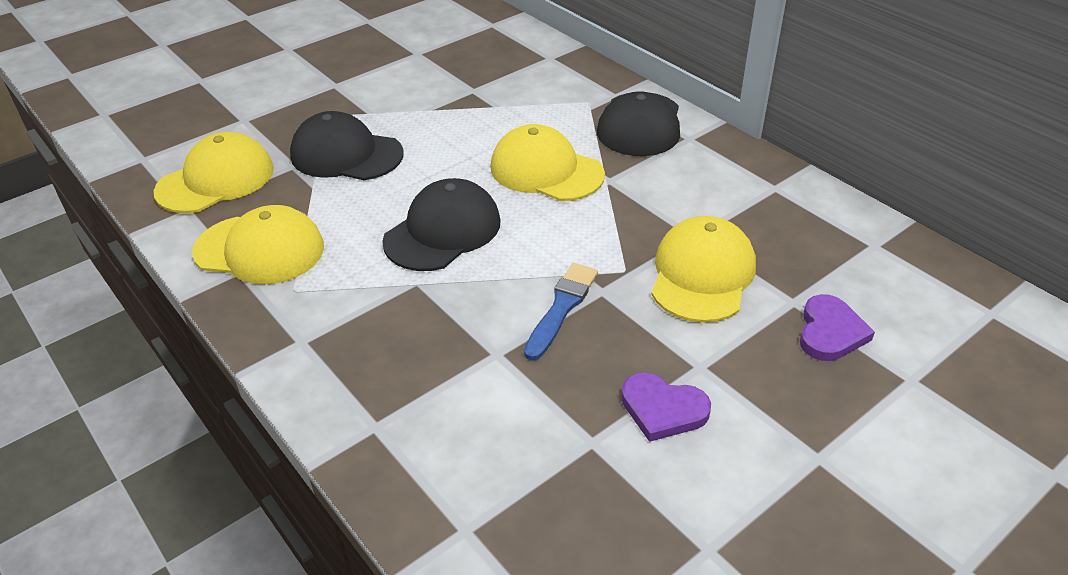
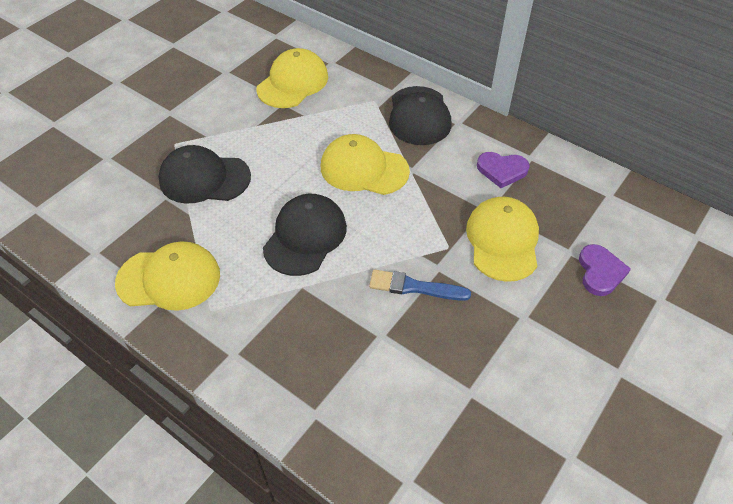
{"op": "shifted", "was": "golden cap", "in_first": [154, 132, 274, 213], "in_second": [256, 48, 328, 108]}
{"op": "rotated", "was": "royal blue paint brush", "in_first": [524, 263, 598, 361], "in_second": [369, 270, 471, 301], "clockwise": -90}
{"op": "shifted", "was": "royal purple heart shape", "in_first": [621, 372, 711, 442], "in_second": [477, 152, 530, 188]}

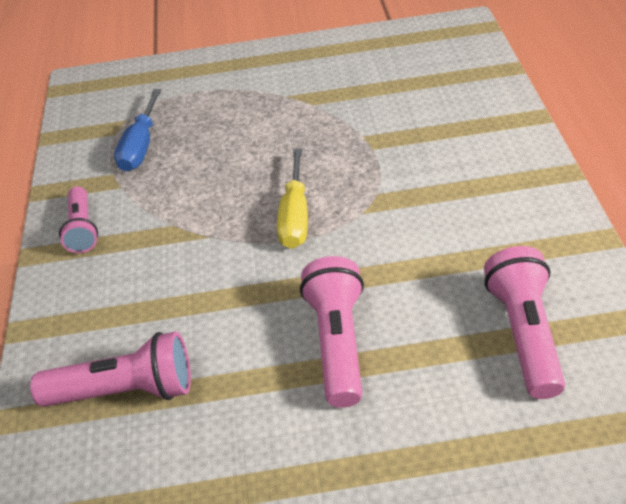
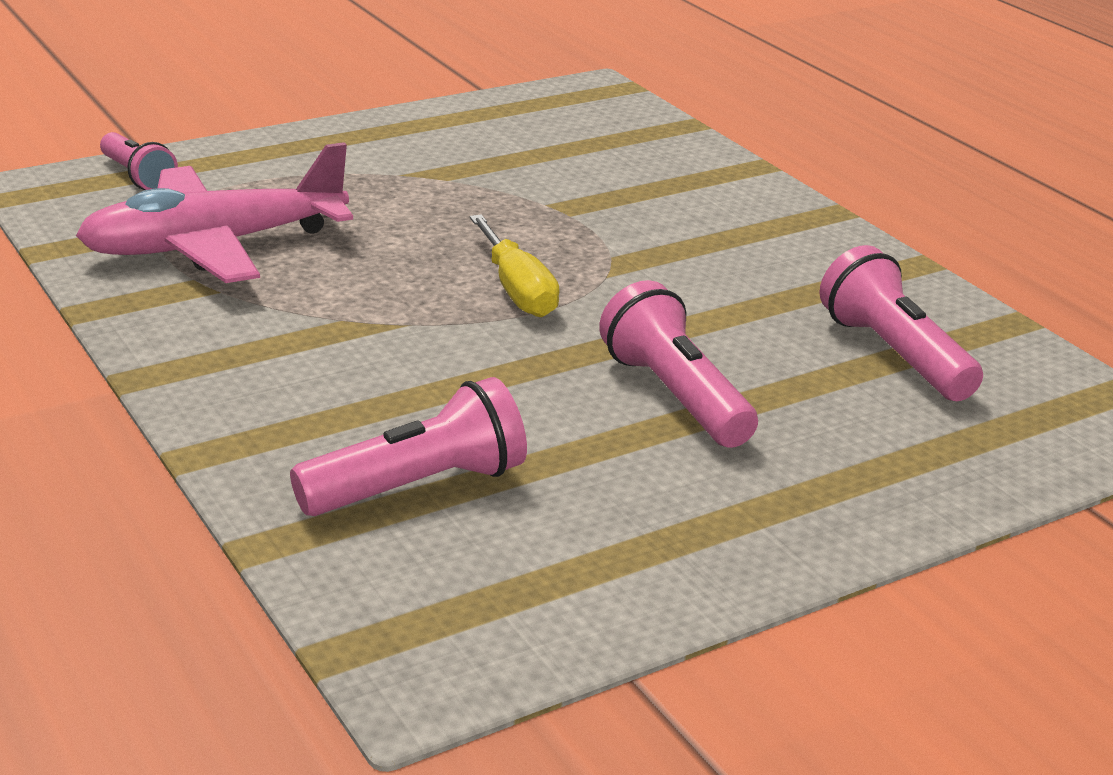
{"op": "shifted", "was": "rosy flashlight", "in_first": [59, 186, 98, 253], "in_second": [100, 132, 178, 190]}
{"op": "swapped", "was": "royal blue screwdriver", "now": "rosy plane", "in_first": [114, 89, 161, 172], "in_second": [76, 142, 353, 283]}

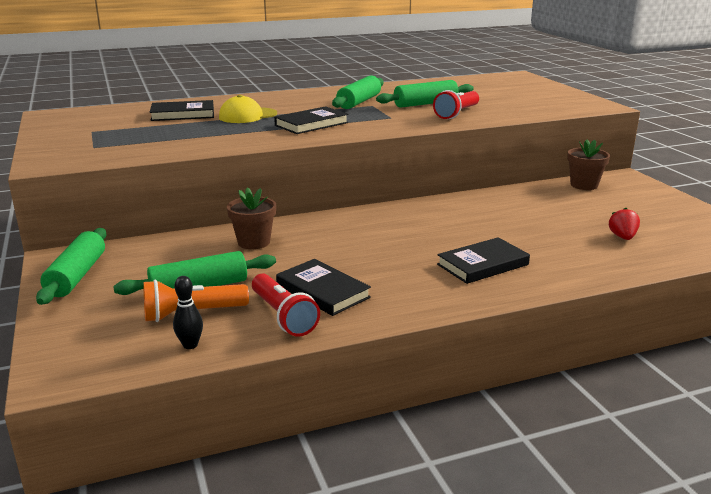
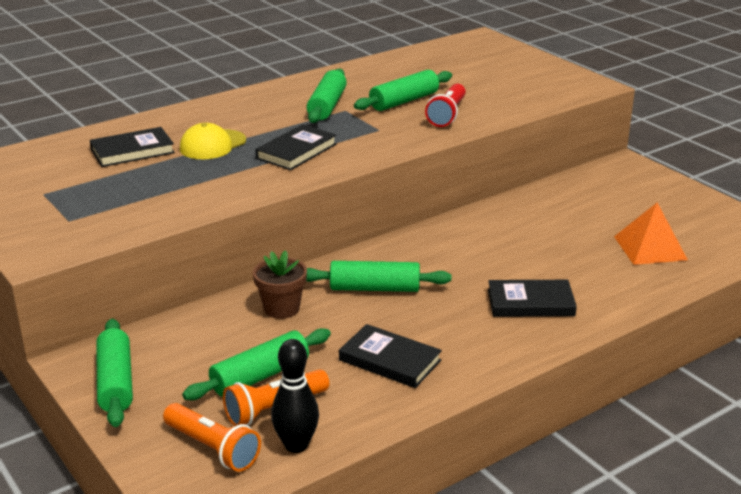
{"op": "scaled", "was": "ebony tenpin", "in_first": [173, 276, 203, 349], "in_second": [271, 339, 319, 453], "ratio": 1.61}
{"op": "gone", "was": "crimson flashlight", "in_first": [252, 273, 320, 337]}
{"op": "rotated", "was": "ebony book", "in_first": [437, 237, 530, 284], "in_second": [488, 280, 577, 317], "clockwise": 45}
{"op": "gone", "was": "russet plant pot", "in_first": [567, 139, 610, 190]}
{"op": "swapped", "was": "crimson berry", "now": "bright orange pyramid", "in_first": [609, 208, 640, 240], "in_second": [614, 203, 688, 265]}
{"op": "new", "now": "bright orange flashlight", "in_second": [163, 403, 261, 472]}
{"op": "new", "now": "emerald rolling pin", "in_second": [306, 261, 451, 292]}

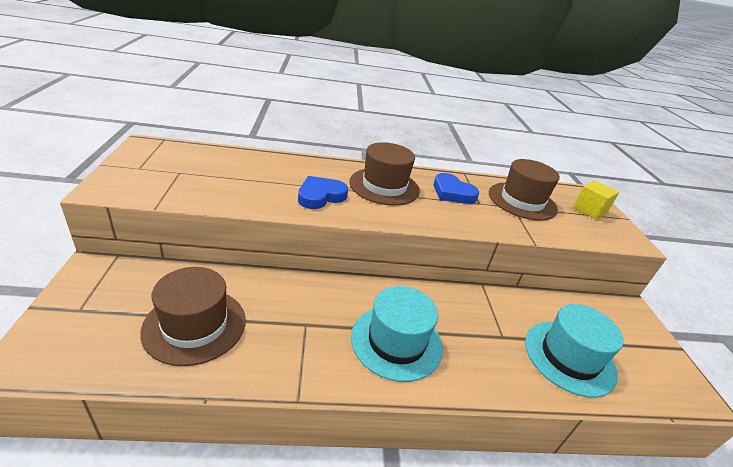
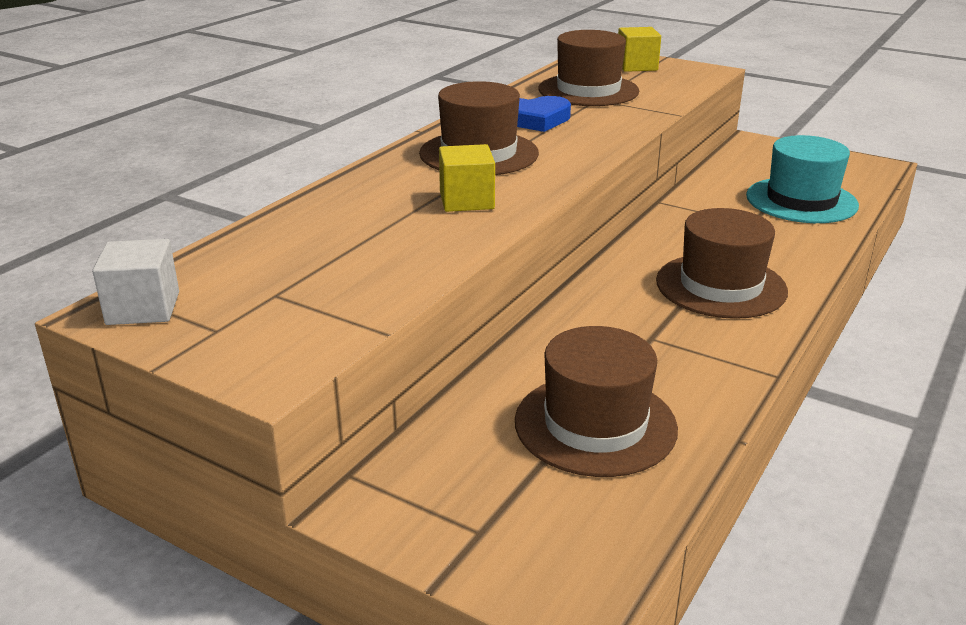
{"op": "swapped", "was": "royal blue heart shape", "now": "golden solid cube", "in_first": [298, 176, 348, 209], "in_second": [439, 144, 495, 212]}
{"op": "repainted", "was": "teal top hat", "now": "russet top hat", "in_first": [351, 286, 443, 382], "in_second": [656, 208, 788, 319]}
{"op": "new", "now": "snow-white solid cube", "in_second": [92, 239, 179, 325]}

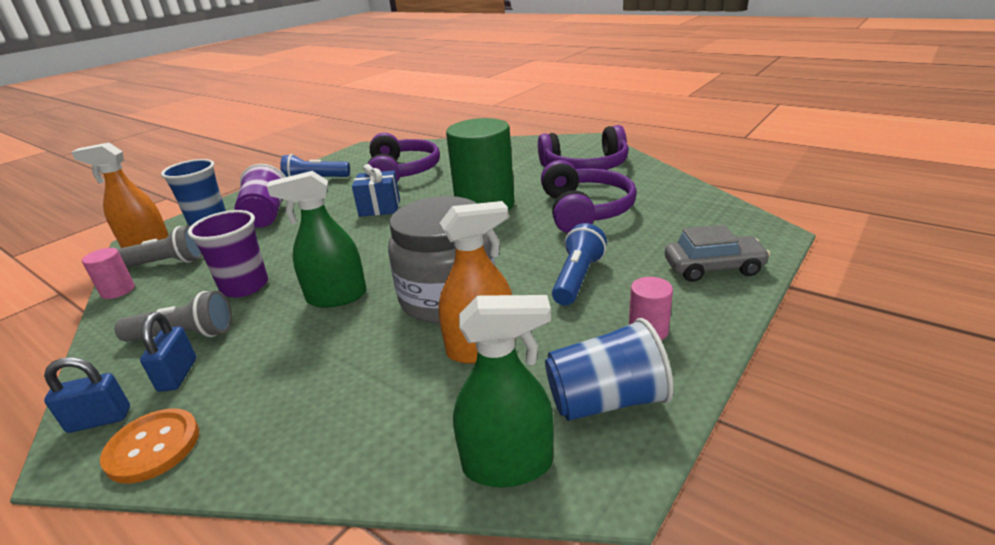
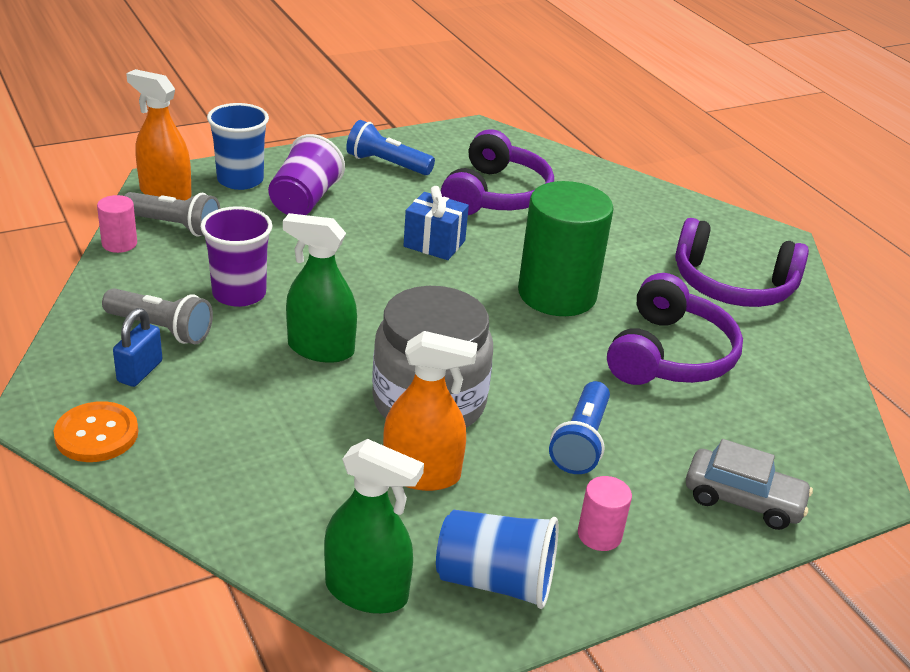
{"op": "gone", "was": "royal blue small lock", "in_first": [44, 357, 130, 433]}
{"op": "rotated", "was": "royal blue flashlight", "in_first": [552, 223, 607, 306], "in_second": [549, 381, 610, 474], "clockwise": 150}

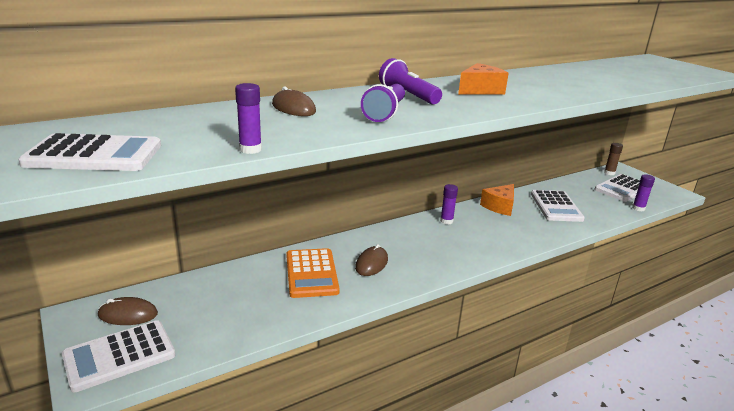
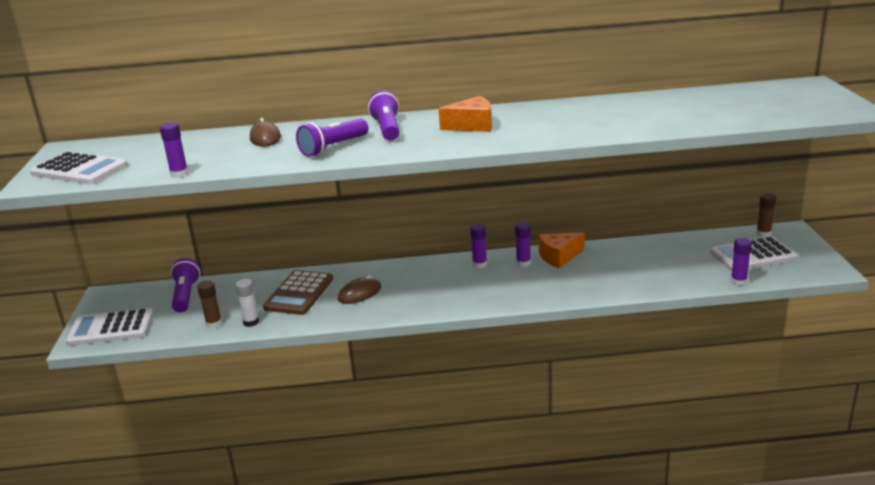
{"op": "gone", "was": "russet computer mouse", "in_first": [98, 297, 158, 325]}
{"op": "repainted", "was": "bright orange calculator", "now": "russet calculator", "in_first": [286, 248, 340, 298], "in_second": [263, 270, 333, 315]}
{"op": "gone", "was": "snow-white calculator", "in_first": [531, 190, 585, 222]}
{"op": "new", "now": "royal purple flashlight", "in_second": [171, 258, 200, 313]}
{"op": "new", "now": "russet stick of glue", "in_second": [197, 280, 222, 328]}
{"op": "new", "now": "snow-white stick of glue", "in_second": [235, 279, 259, 327]}
{"op": "new", "now": "royal purple stick of glue", "in_second": [515, 222, 531, 267]}

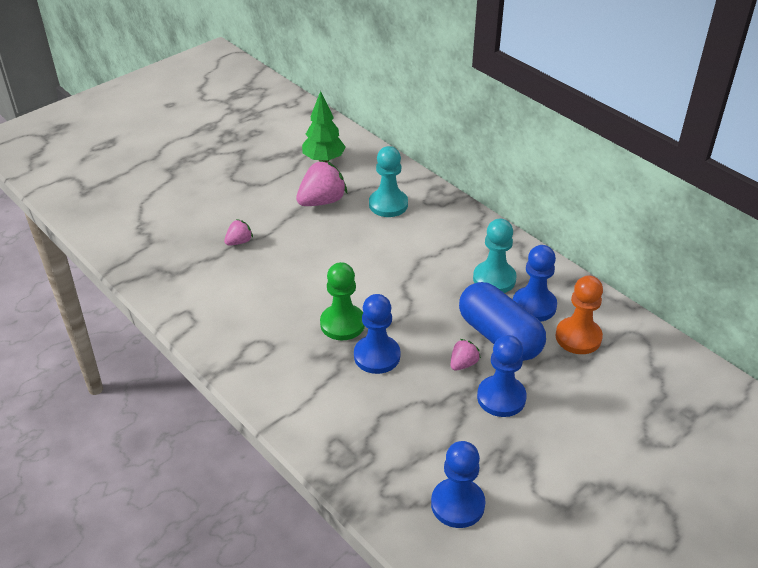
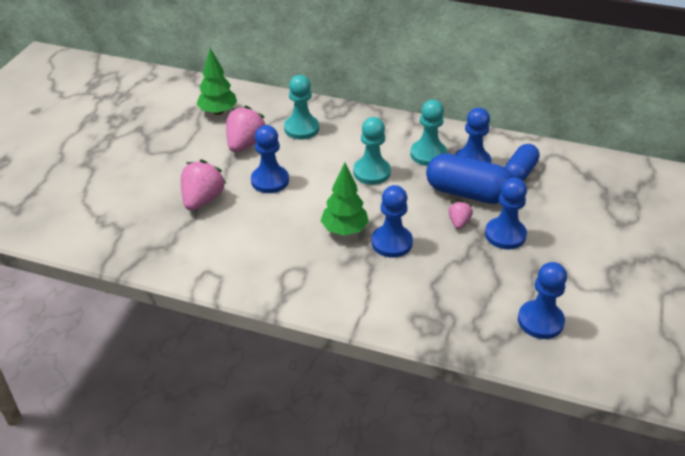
{"op": "scaled", "was": "rosy berry", "in_first": [224, 219, 253, 246], "in_second": [181, 160, 226, 211], "ratio": 1.87}
{"op": "swapped", "was": "emerald pawn", "now": "emerald fir tree", "in_first": [320, 262, 365, 340], "in_second": [321, 163, 369, 235]}
{"op": "swapped", "was": "bright orange pawn", "now": "royal blue pill", "in_first": [555, 276, 603, 354], "in_second": [504, 144, 540, 181]}
{"op": "new", "now": "royal blue pawn", "in_second": [251, 125, 289, 193]}
{"op": "new", "now": "teal pawn", "in_second": [353, 117, 391, 185]}

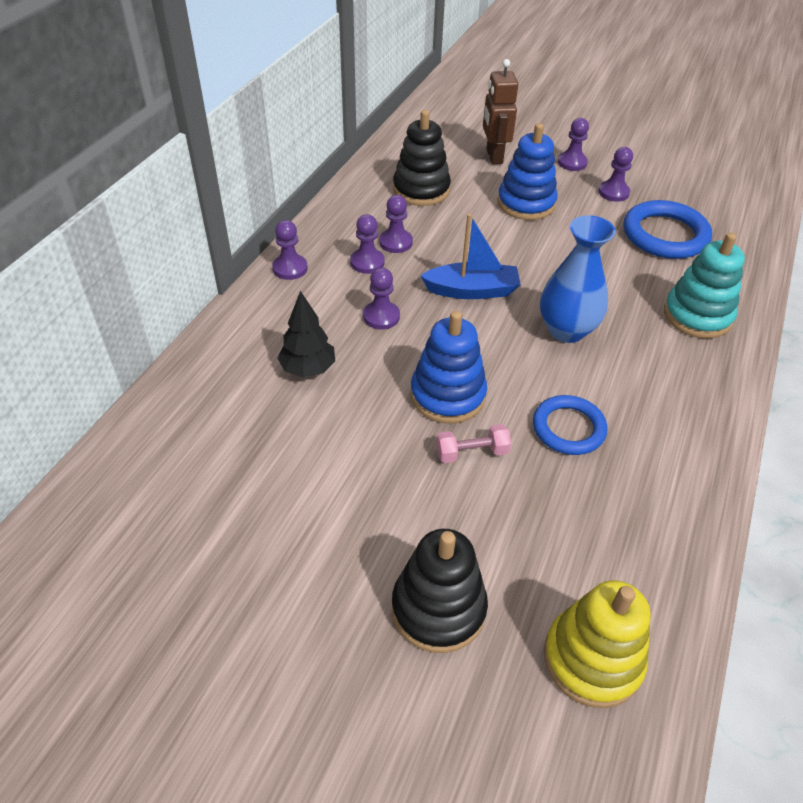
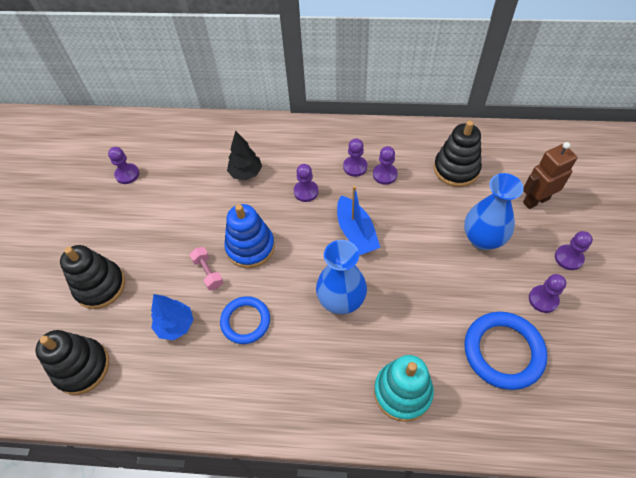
{"op": "shifted", "was": "royal purple pawn", "in_first": [272, 220, 308, 280], "in_second": [108, 147, 139, 184]}
{"op": "swapped", "was": "royal blue stacking toy", "now": "royal blue vase", "in_first": [497, 123, 558, 220], "in_second": [464, 173, 524, 250]}
{"op": "repainted", "was": "golden stacking toy", "now": "ebony stacking toy", "in_first": [544, 580, 650, 708], "in_second": [36, 330, 109, 395]}
{"op": "new", "now": "royal blue fir tree", "in_second": [151, 294, 194, 340]}

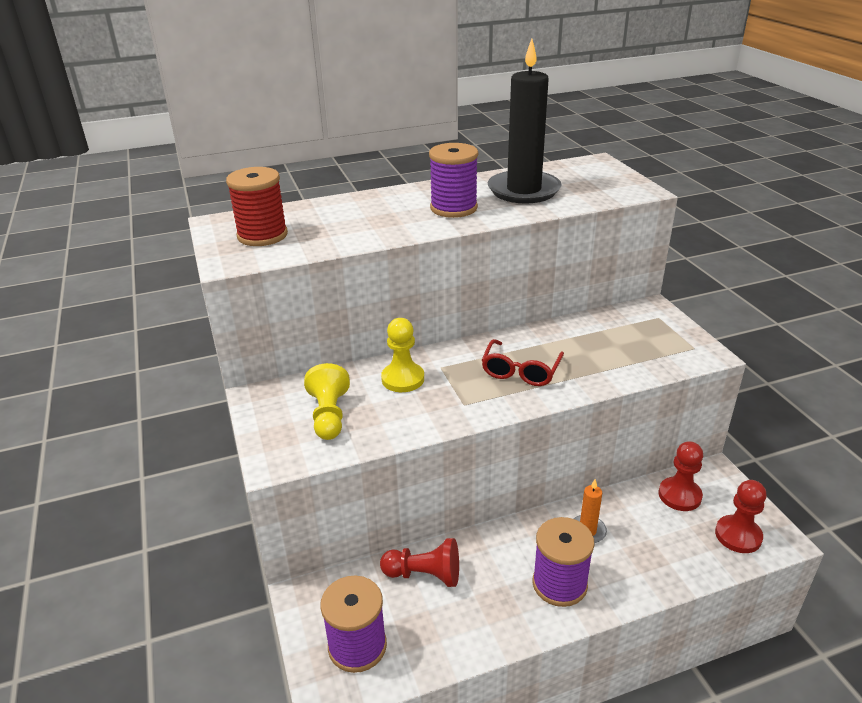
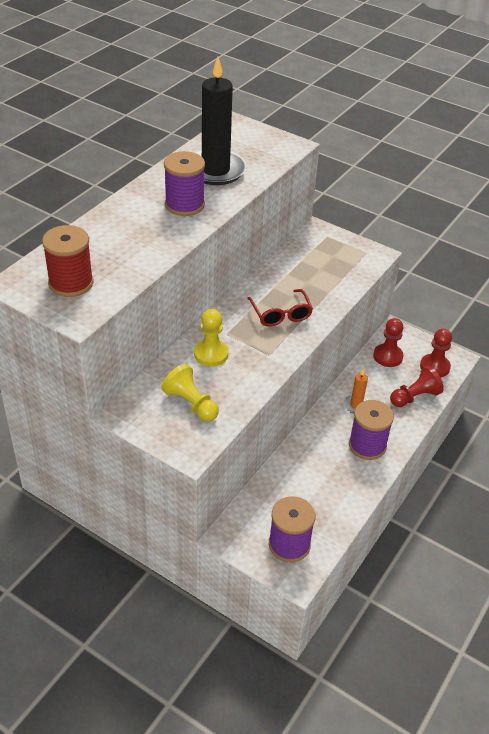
{"op": "shifted", "was": "crimson pawn", "in_first": [380, 538, 459, 587], "in_second": [390, 366, 444, 407]}

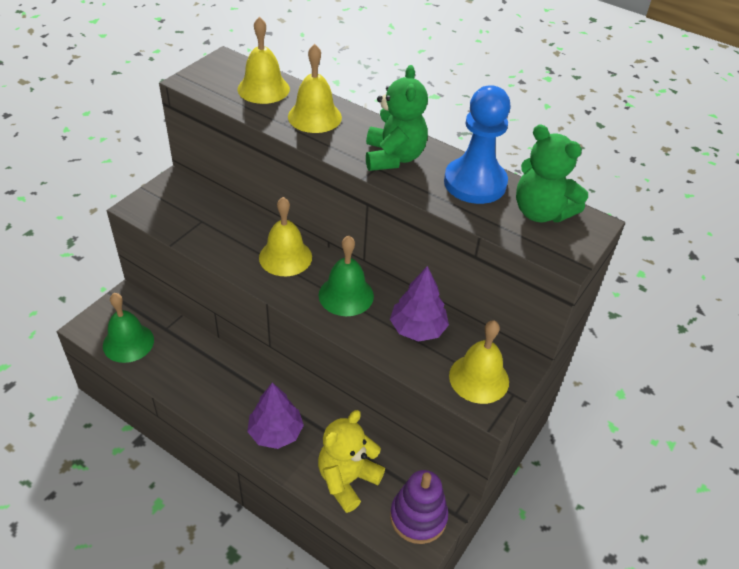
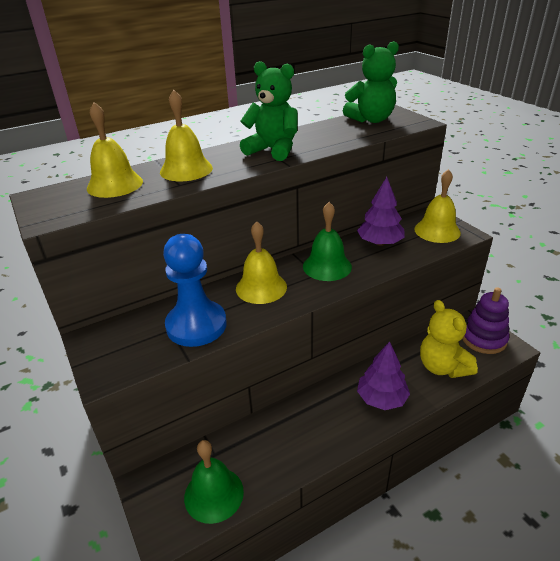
{"op": "shifted", "was": "royal blue pawn", "in_first": [444, 85, 511, 204], "in_second": [163, 234, 227, 347]}

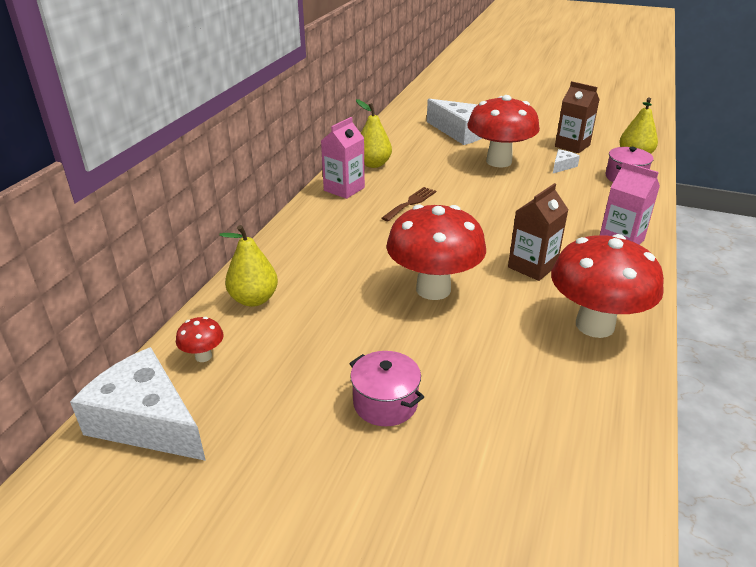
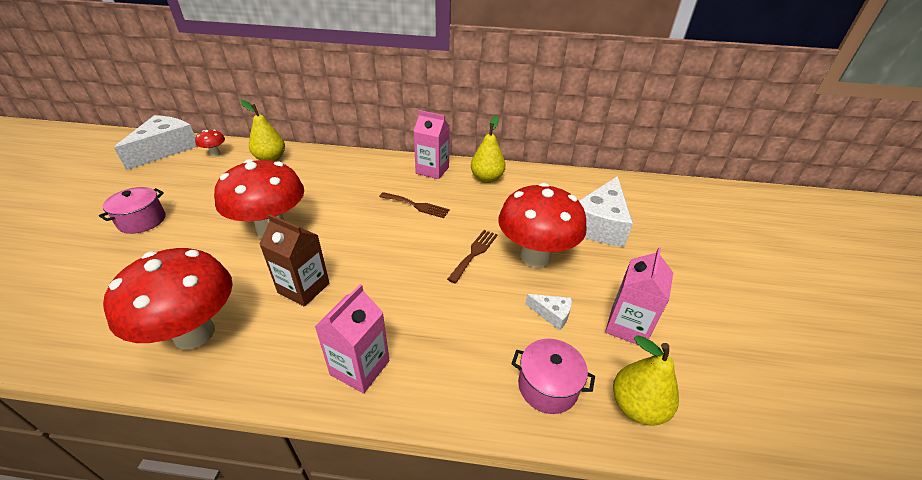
{"op": "repainted", "was": "russet milk carton", "now": "rosy milk carton", "in_first": [555, 81, 600, 153], "in_second": [605, 247, 673, 345]}
{"op": "new", "now": "russet table fork", "in_second": [447, 230, 498, 284]}

